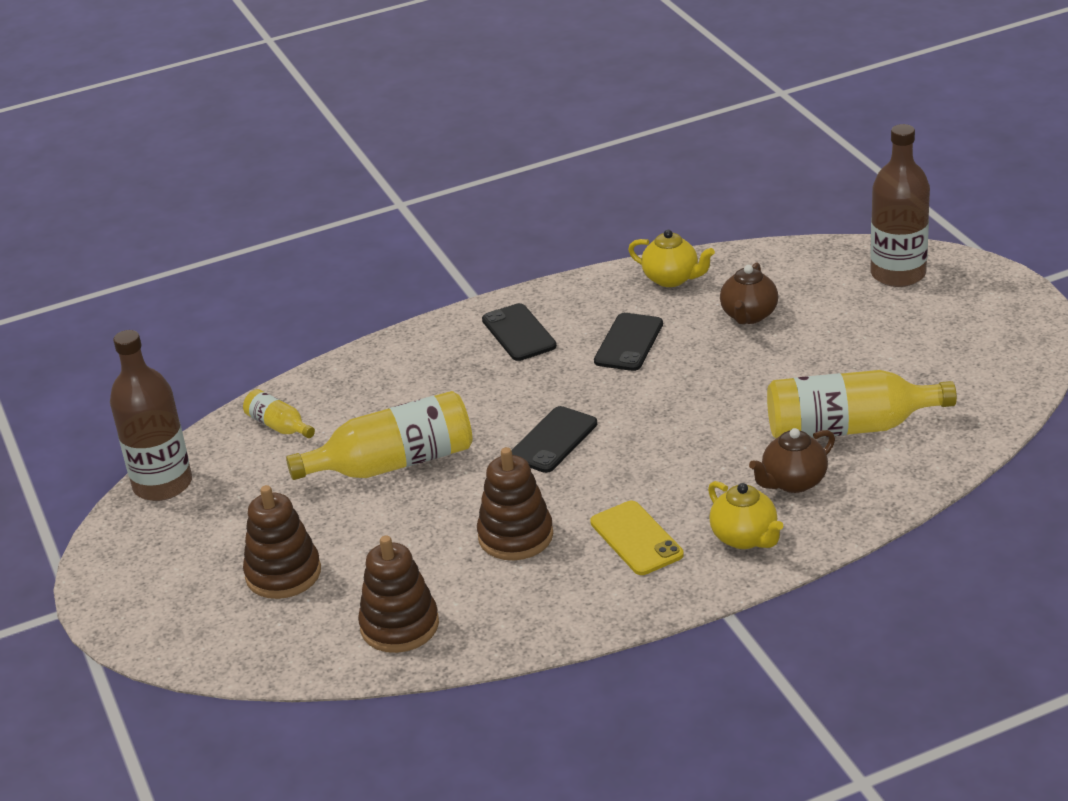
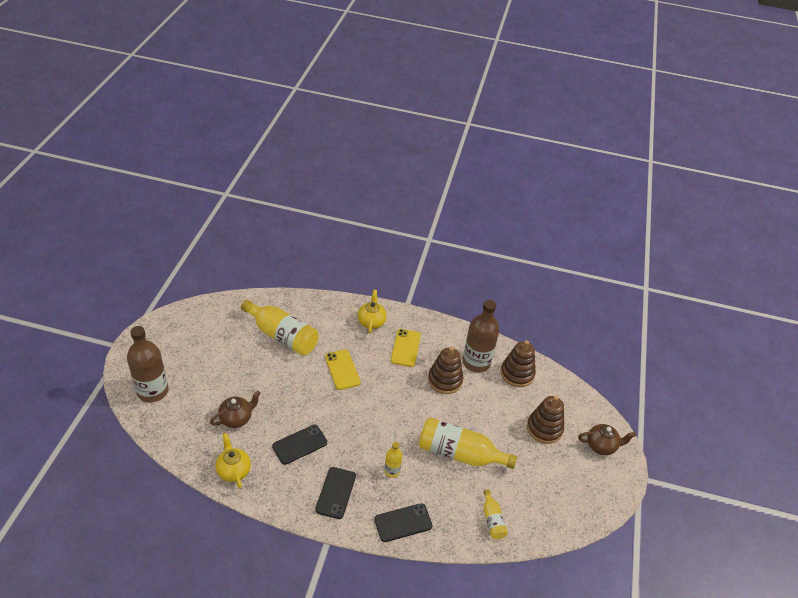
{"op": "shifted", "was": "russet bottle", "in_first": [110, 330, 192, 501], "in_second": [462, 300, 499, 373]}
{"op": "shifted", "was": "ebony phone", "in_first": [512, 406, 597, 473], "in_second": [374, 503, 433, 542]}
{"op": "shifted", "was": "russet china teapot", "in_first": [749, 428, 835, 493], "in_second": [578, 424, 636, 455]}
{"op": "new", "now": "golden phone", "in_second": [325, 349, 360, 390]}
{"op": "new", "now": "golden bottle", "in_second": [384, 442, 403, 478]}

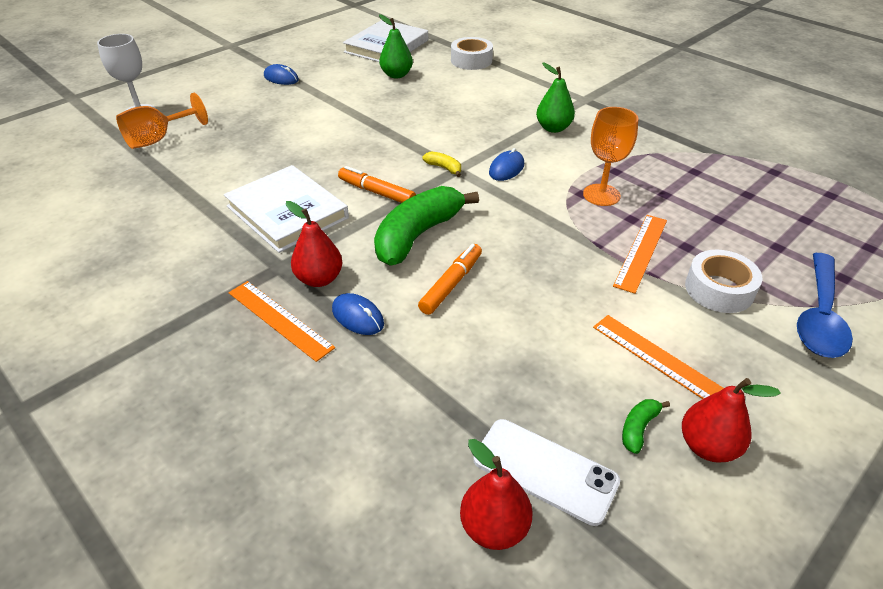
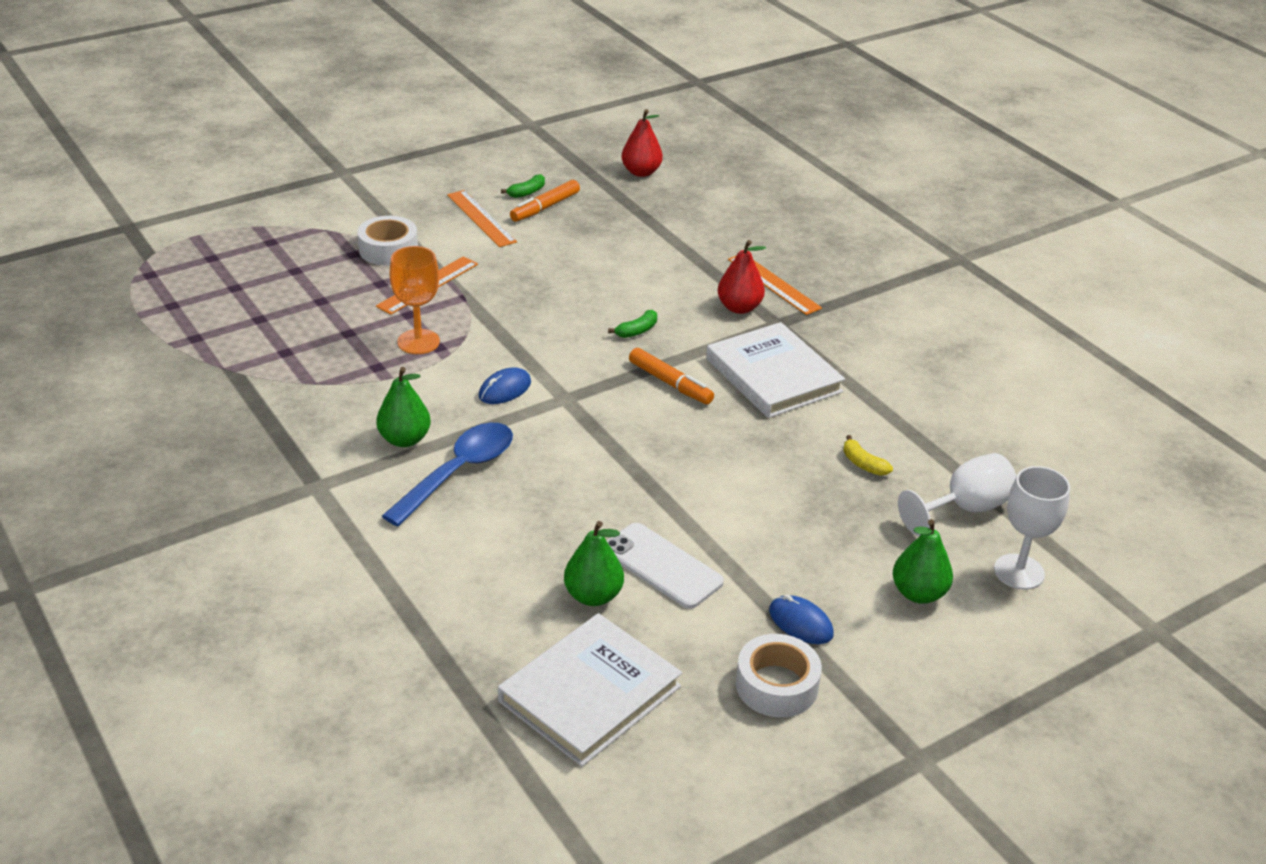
{"op": "repainted", "was": "bright orange wine glass", "now": "snow-white wine glass", "in_first": [116, 93, 208, 149], "in_second": [898, 453, 1016, 536]}
{"op": "gone", "was": "royal blue computer mouse", "in_first": [332, 293, 384, 335]}
{"op": "scaled", "was": "emerald banana", "in_first": [374, 186, 479, 266], "in_second": [608, 310, 657, 338], "ratio": 0.41}
{"op": "shifted", "was": "bright orange marker pen", "in_first": [418, 244, 482, 315], "in_second": [510, 180, 580, 222]}
{"op": "shifted", "was": "golden banana", "in_first": [422, 151, 461, 177], "in_second": [843, 435, 893, 476]}
{"op": "shifted", "was": "snow-white sticky tape", "in_first": [451, 37, 493, 70], "in_second": [736, 634, 822, 717]}
{"op": "shifted", "was": "snow-white phone", "in_first": [473, 419, 620, 526], "in_second": [607, 523, 724, 609]}
{"op": "gone", "was": "crimson pear fruit", "in_first": [682, 378, 781, 463]}
{"op": "shifted", "was": "royal blue spoon", "in_first": [797, 253, 853, 358], "in_second": [382, 423, 513, 526]}
{"op": "new", "now": "emerald pear fruit", "in_second": [893, 519, 953, 604]}

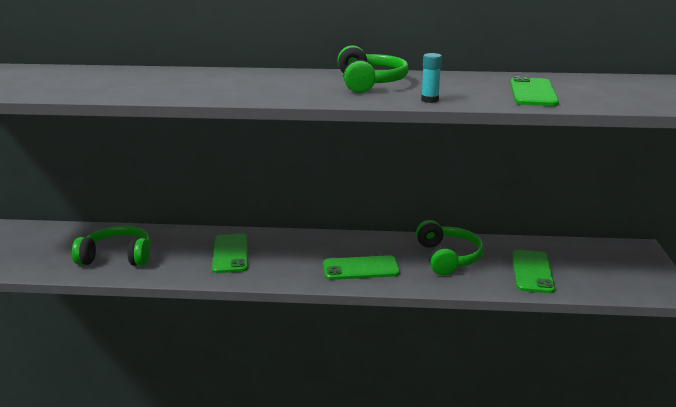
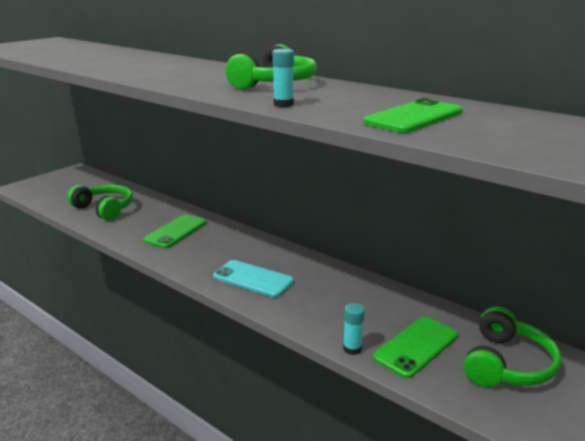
{"op": "repainted", "was": "emerald phone", "now": "teal phone", "in_first": [323, 255, 400, 280], "in_second": [213, 260, 294, 297]}
{"op": "shifted", "was": "emerald headset", "in_first": [416, 220, 484, 275], "in_second": [464, 306, 561, 387]}
{"op": "new", "now": "teal stick of glue", "in_second": [343, 303, 365, 355]}

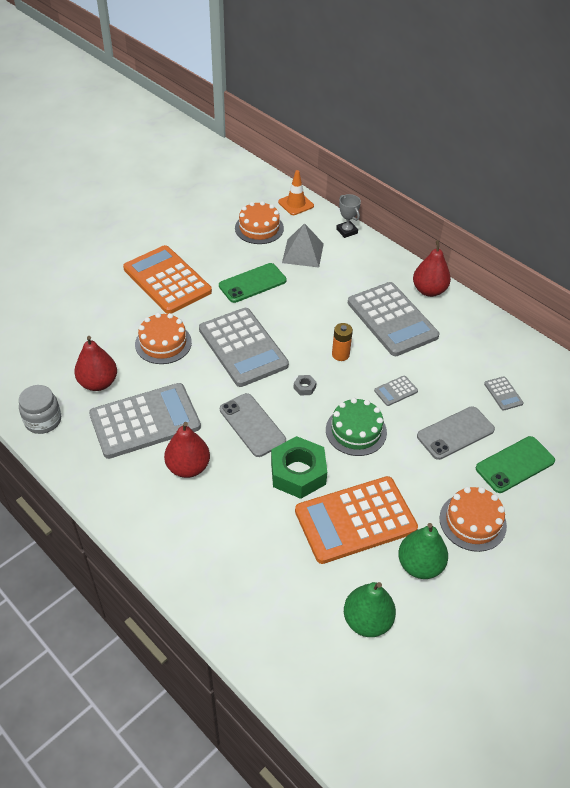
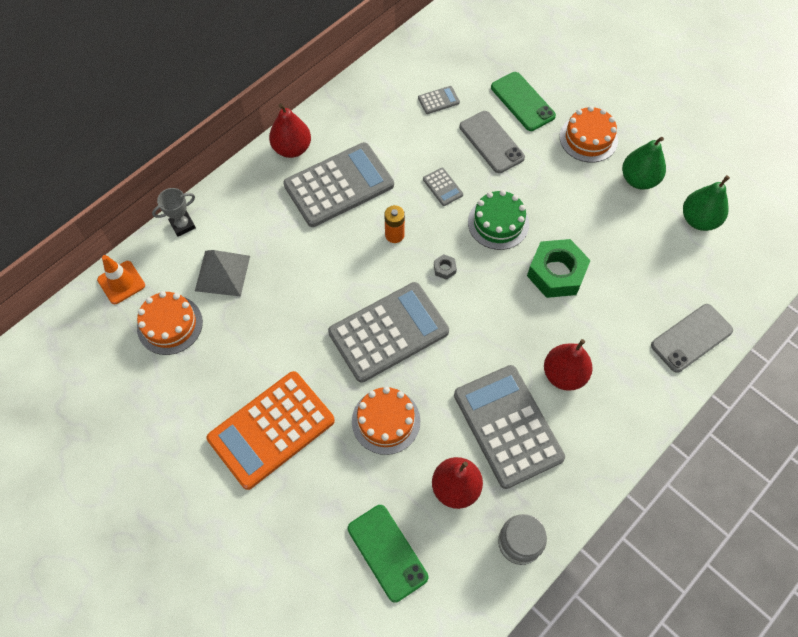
{"op": "shifted", "was": "emerald phone", "in_first": [219, 263, 286, 303], "in_second": [348, 505, 428, 603]}
{"op": "shifted", "was": "gray phone", "in_first": [220, 393, 286, 457], "in_second": [651, 304, 733, 373]}
{"op": "gone", "was": "bright orange calculator", "in_first": [295, 476, 418, 564]}

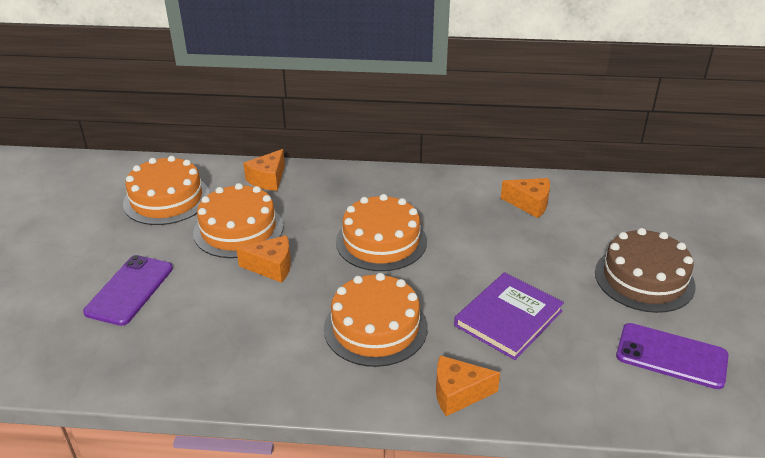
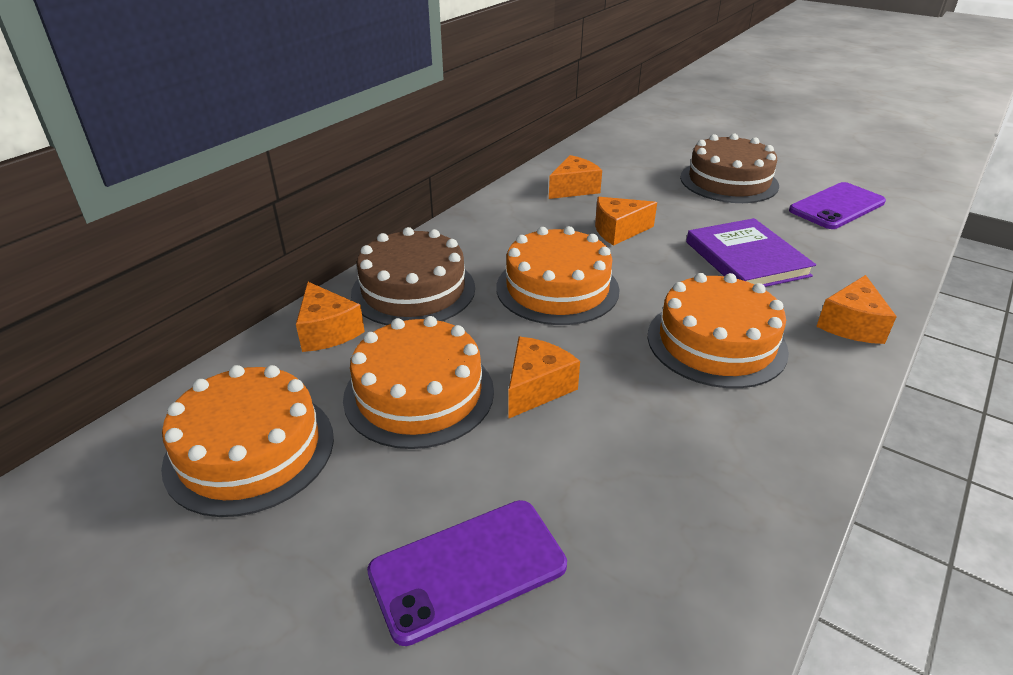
{"op": "rotated", "was": "royal purple phone", "in_first": [83, 255, 173, 326], "in_second": [367, 500, 567, 646], "clockwise": -75}
{"op": "new", "now": "russet layer cake", "in_second": [351, 227, 475, 325]}
{"op": "new", "now": "bright orange cheese", "in_second": [595, 197, 657, 246]}

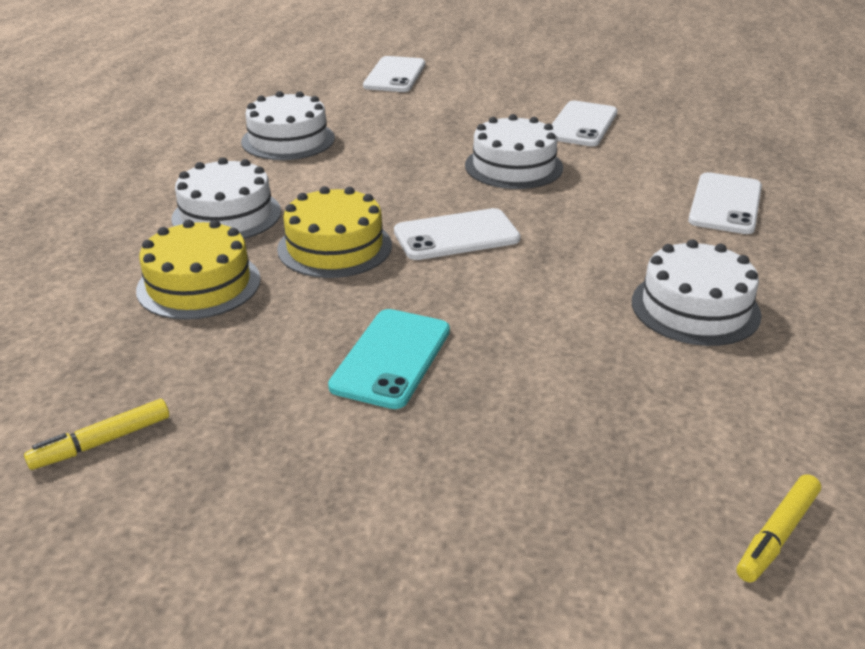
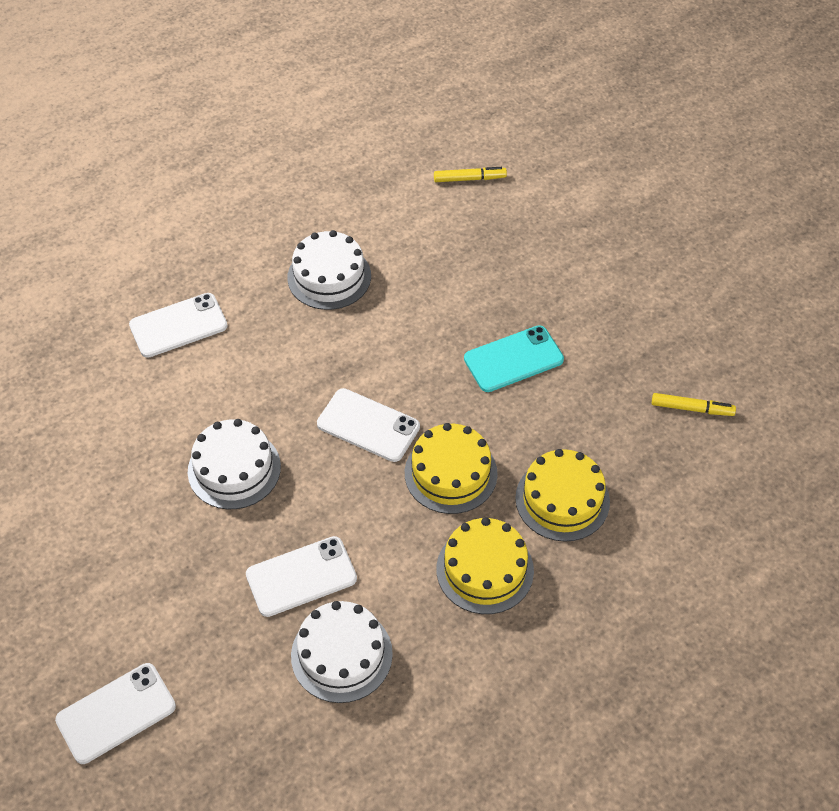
{"op": "repainted", "was": "snow-white layer cake", "now": "golden layer cake", "in_first": [172, 157, 281, 239], "in_second": [436, 517, 534, 614]}
{"op": "shifted", "was": "snow-white phone", "in_first": [551, 101, 617, 146], "in_second": [246, 536, 357, 617]}

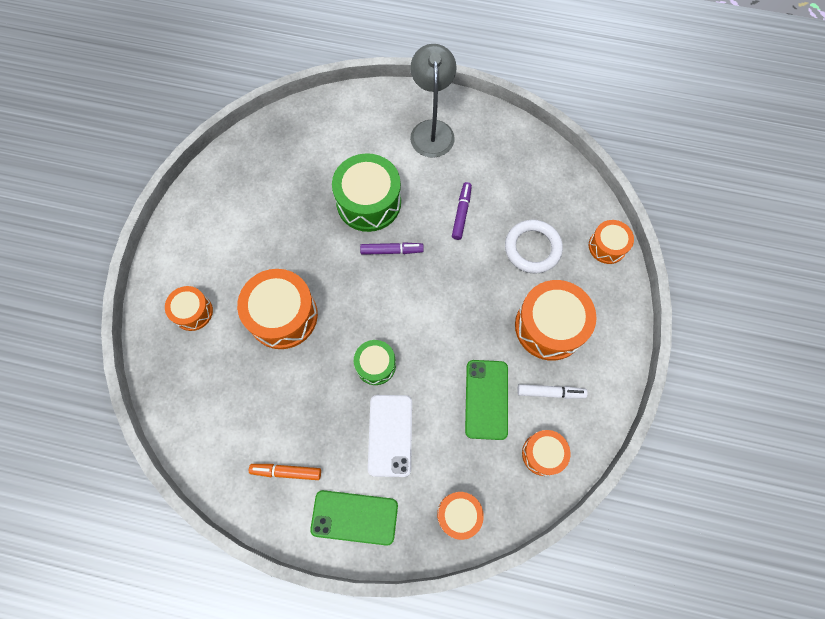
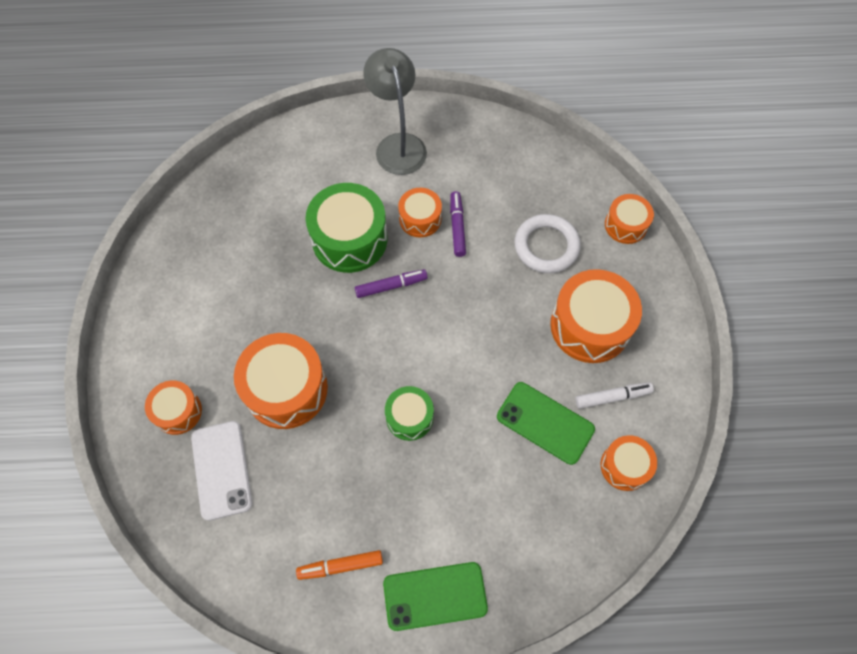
{"op": "shifted", "was": "snow-white phone", "in_first": [368, 395, 412, 477], "in_second": [191, 421, 252, 521]}
{"op": "shifted", "was": "bright orange drum", "in_first": [437, 492, 484, 540], "in_second": [398, 188, 442, 237]}
{"op": "rotated", "was": "emerald phone", "in_first": [465, 360, 508, 440], "in_second": [497, 382, 595, 465], "clockwise": -45}

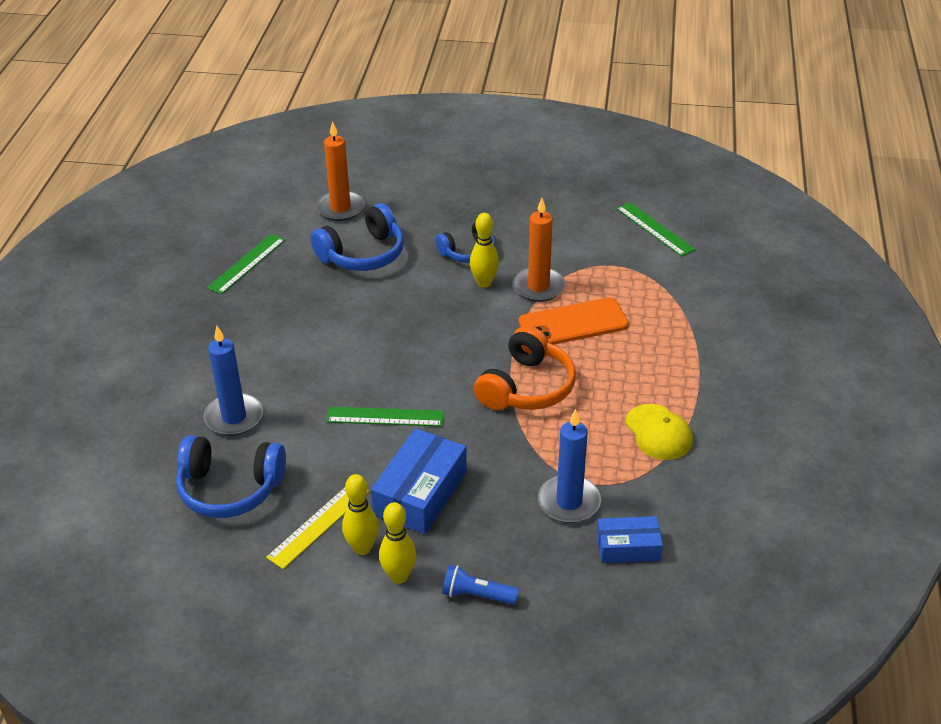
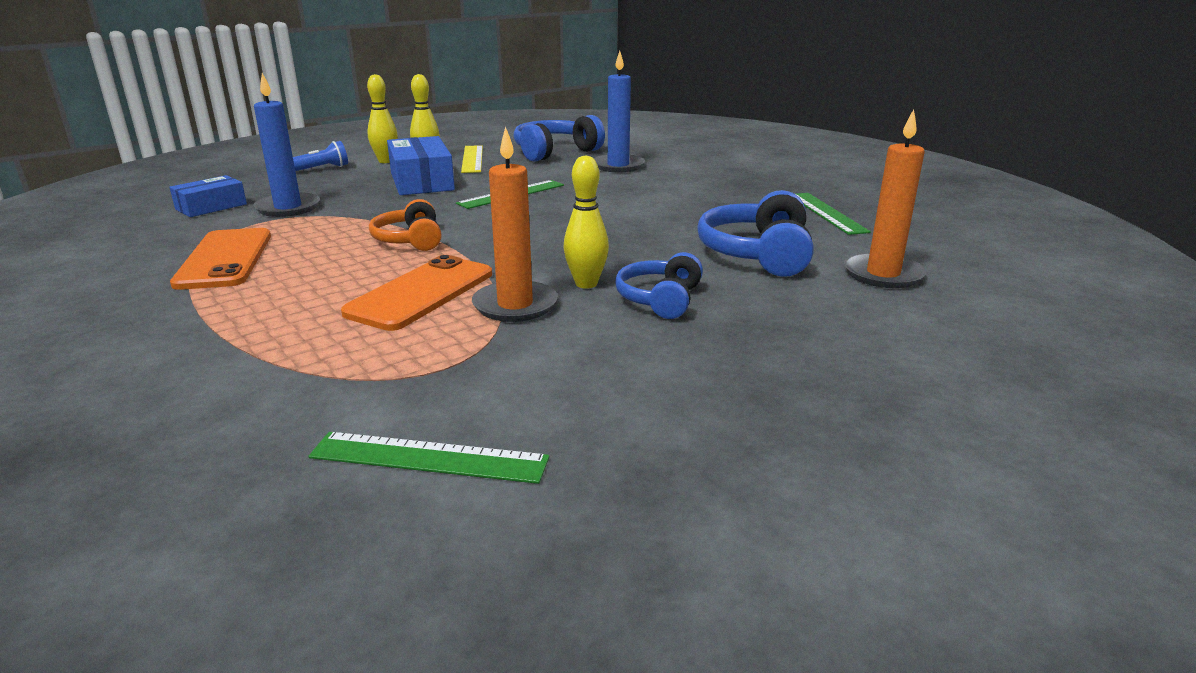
{"op": "scaled", "was": "bright orange headset", "in_first": [474, 326, 576, 410], "in_second": [369, 199, 442, 251], "ratio": 0.65}
{"op": "swapped", "was": "golden cap", "now": "bright orange phone", "in_first": [625, 404, 693, 460], "in_second": [170, 228, 271, 290]}

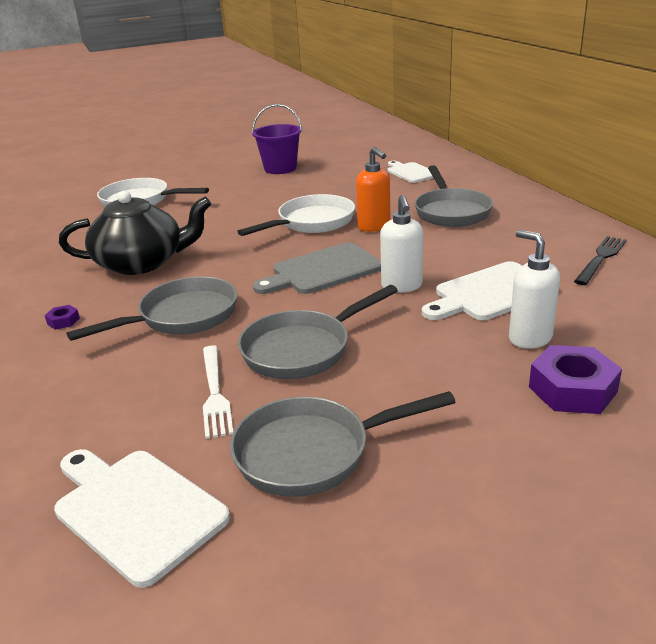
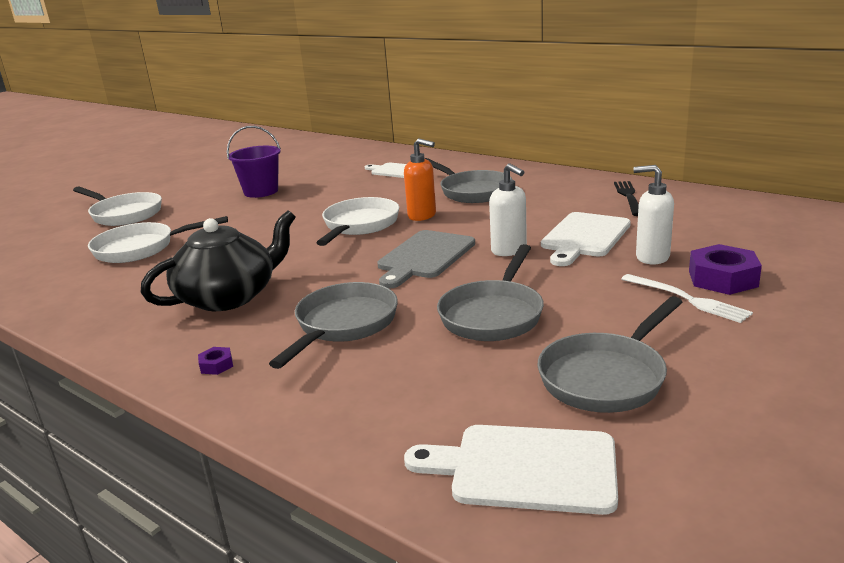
{"op": "shifted", "was": "snow-white table fork", "in_first": [203, 345, 233, 439], "in_second": [621, 274, 753, 323]}
{"op": "new", "now": "snow-white frying pan", "in_second": [73, 187, 162, 226]}

